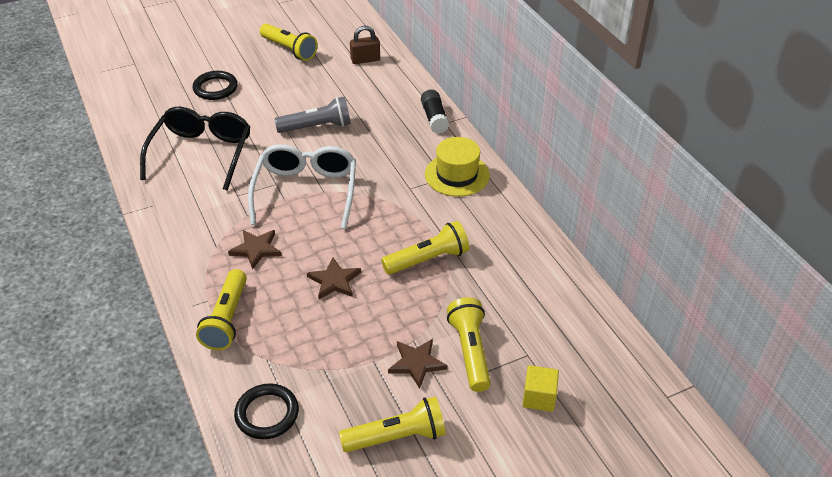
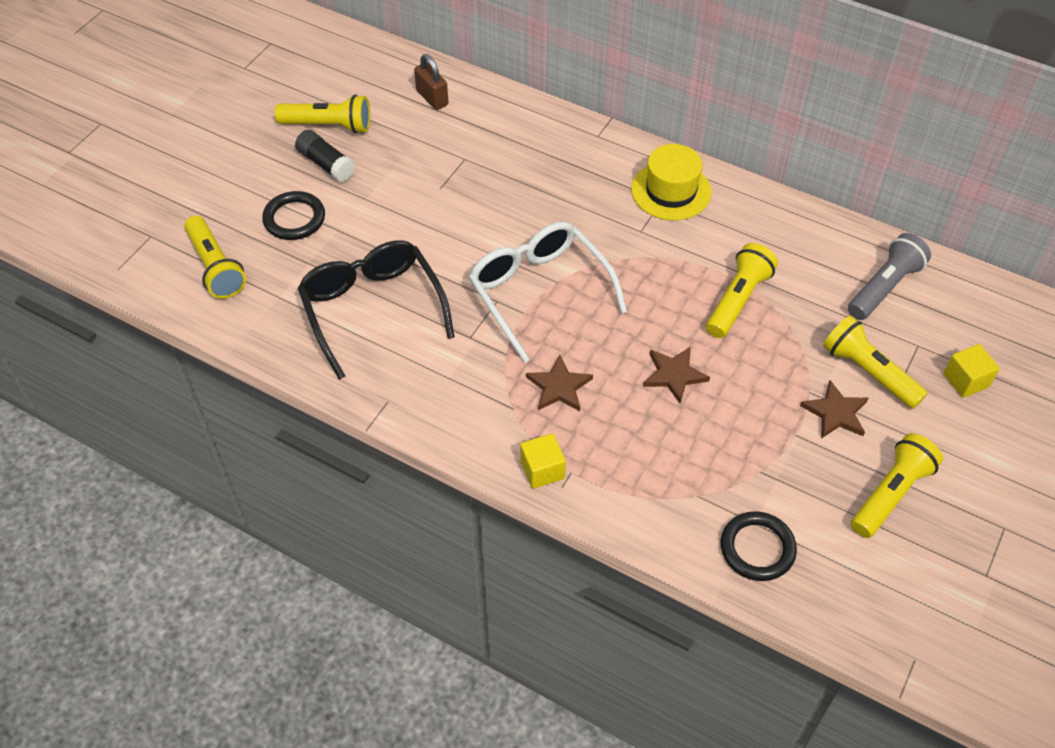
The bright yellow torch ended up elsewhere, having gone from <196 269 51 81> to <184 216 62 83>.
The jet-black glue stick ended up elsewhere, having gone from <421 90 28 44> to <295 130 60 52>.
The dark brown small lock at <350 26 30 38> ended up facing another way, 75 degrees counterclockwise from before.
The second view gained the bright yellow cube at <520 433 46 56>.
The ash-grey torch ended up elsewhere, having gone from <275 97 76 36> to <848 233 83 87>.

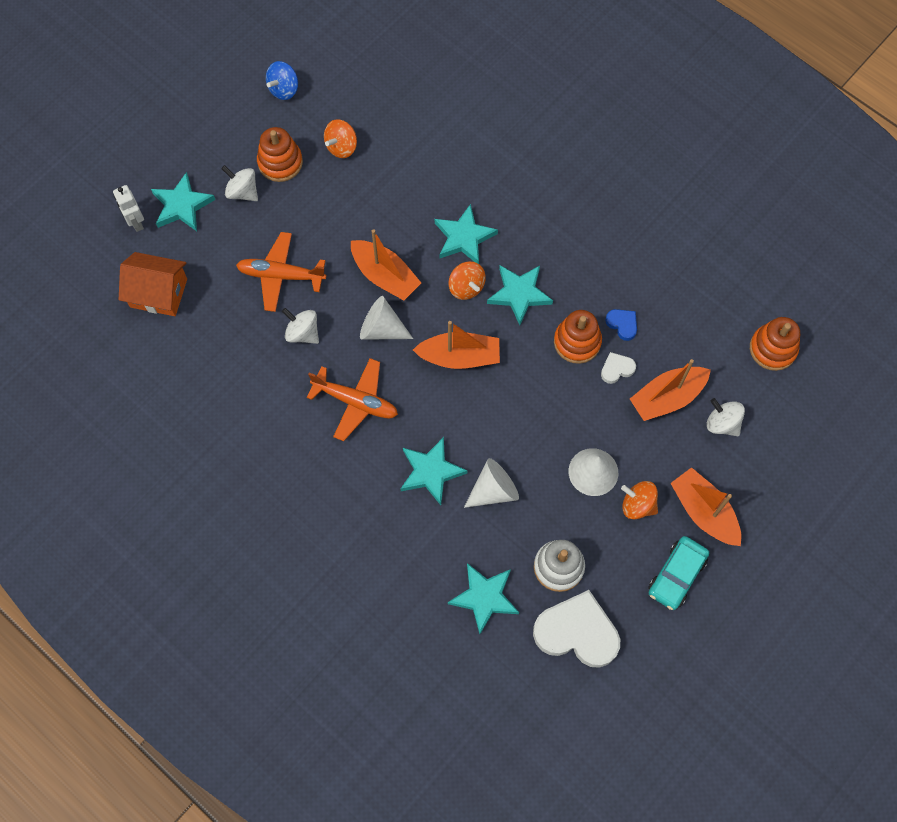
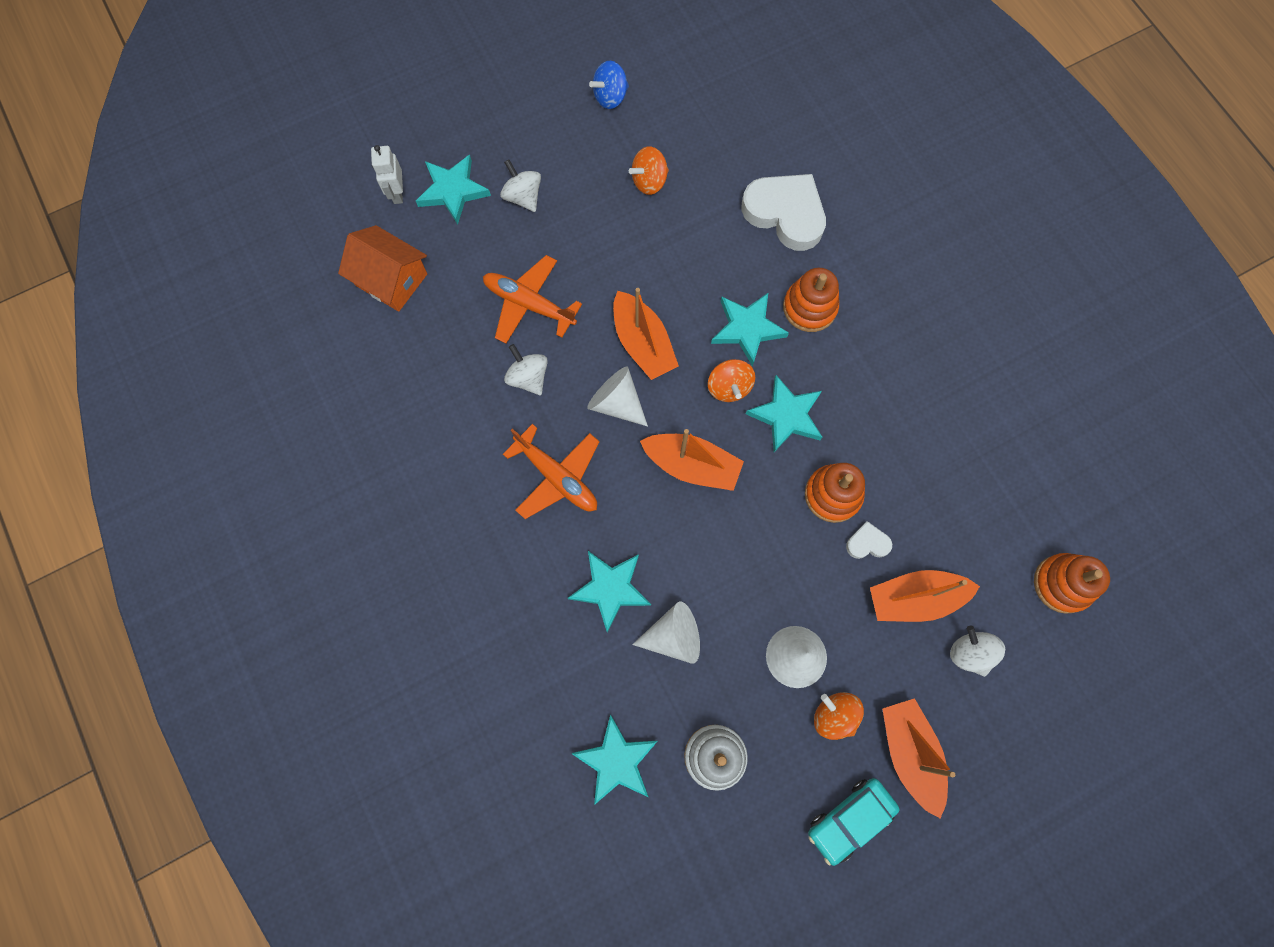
The pure white heart ended up elsewhere, having gone from <533 590 87 78> to <741 174 85 77>.
The bright orange ring stacker ended up elsewhere, having gone from <257 127 46 55> to <783 268 56 64>.
The second view lost the royal blue heart at <605 309 32 32>.

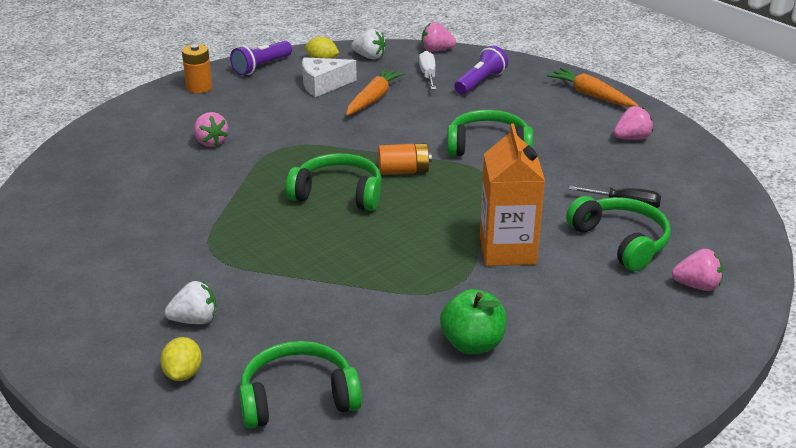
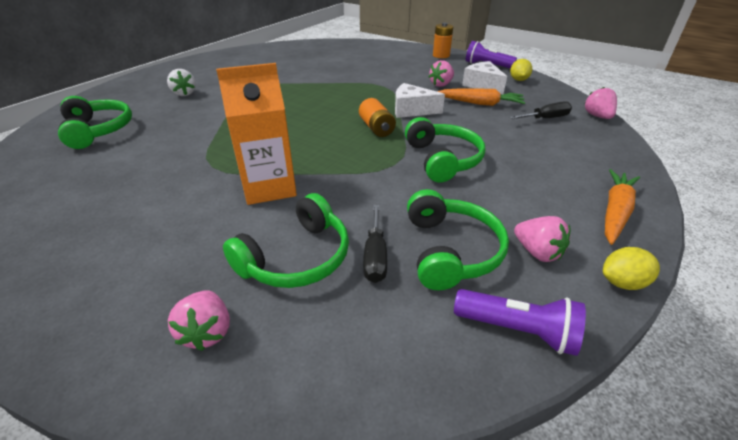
The second view gained the pure white cheese at <395 83 50 35>.
The green over-ear headphones ended up elsewhere, having gone from <286 153 96 58> to <407 189 102 101>.
The rose-pink berry ended up elsewhere, having gone from <194 112 34 35> to <429 60 25 27>.
The violet torch ended up elsewhere, having gone from <454 46 54 49> to <454 289 132 67>.
What was the pure white screwdriver at <419 51 17 39> turned into the jet-black screwdriver at <510 101 62 18>.
The bright yellow lemon ended up elsewhere, having gone from <160 337 42 44> to <603 247 57 43>.
The second view lost the pure white berry at <351 29 35 30>.
The second view lost the green apple fruit at <440 289 66 65>.

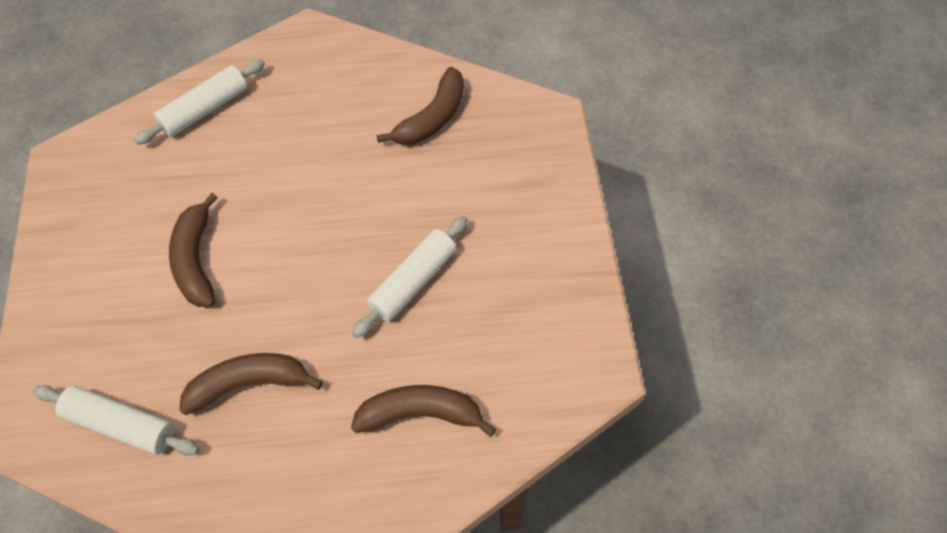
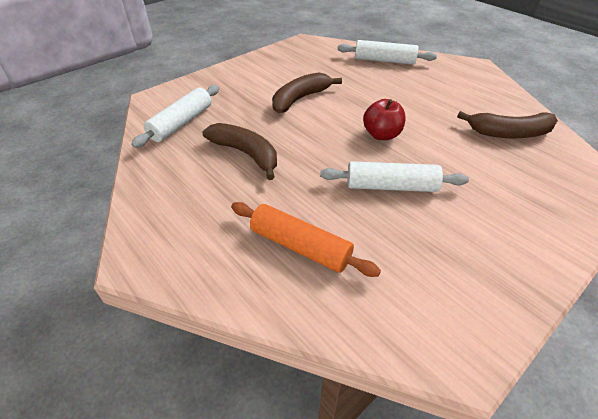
The pure white dough roller at <33 385 166 71> ended up facing another way, 45 degrees clockwise from before.
Where the dark brown banana fruit stood at <351 385 145 52>, the bright orange dough roller came to stand at <231 202 150 75>.
The second view gained the red apple fruit at <363 99 43 41>.

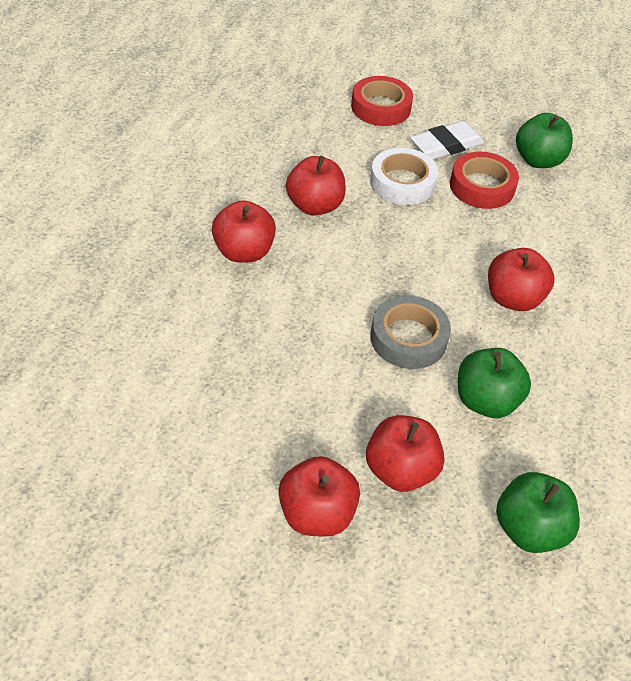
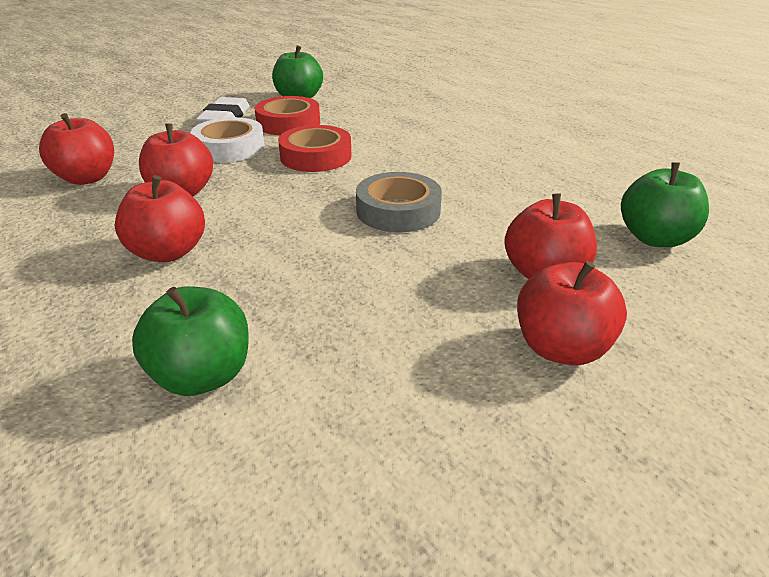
The red apple fruit ended up elsewhere, having gone from <488 248 67 63> to <39 113 75 72>.
The green apple fruit ended up elsewhere, having gone from <458 348 73 70> to <132 286 117 110>.
The red sticky tape ended up elsewhere, having gone from <351 76 62 50> to <278 125 73 47>.

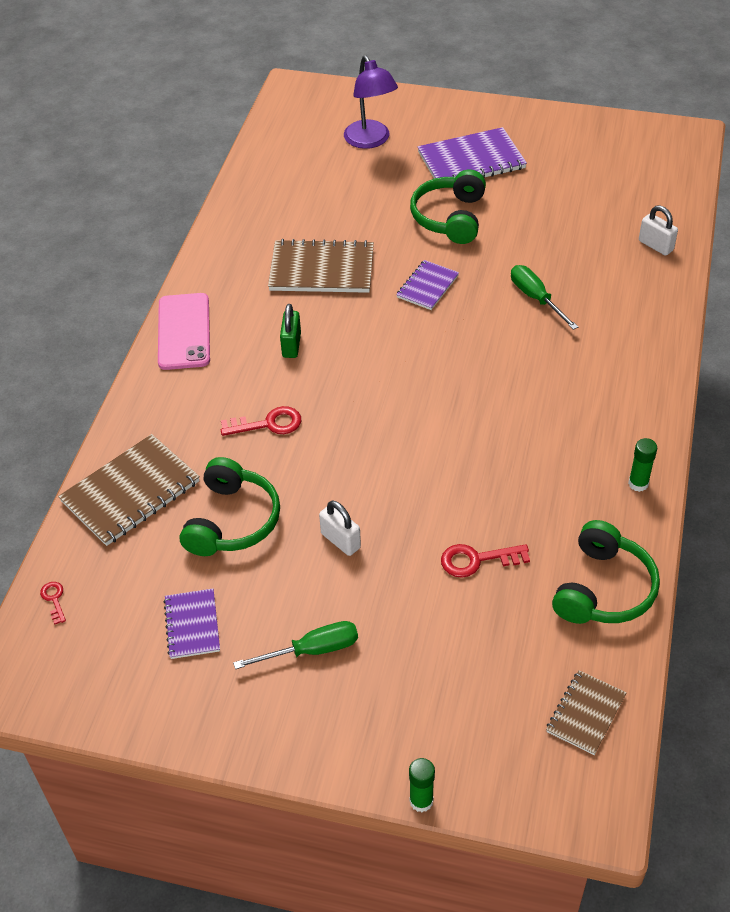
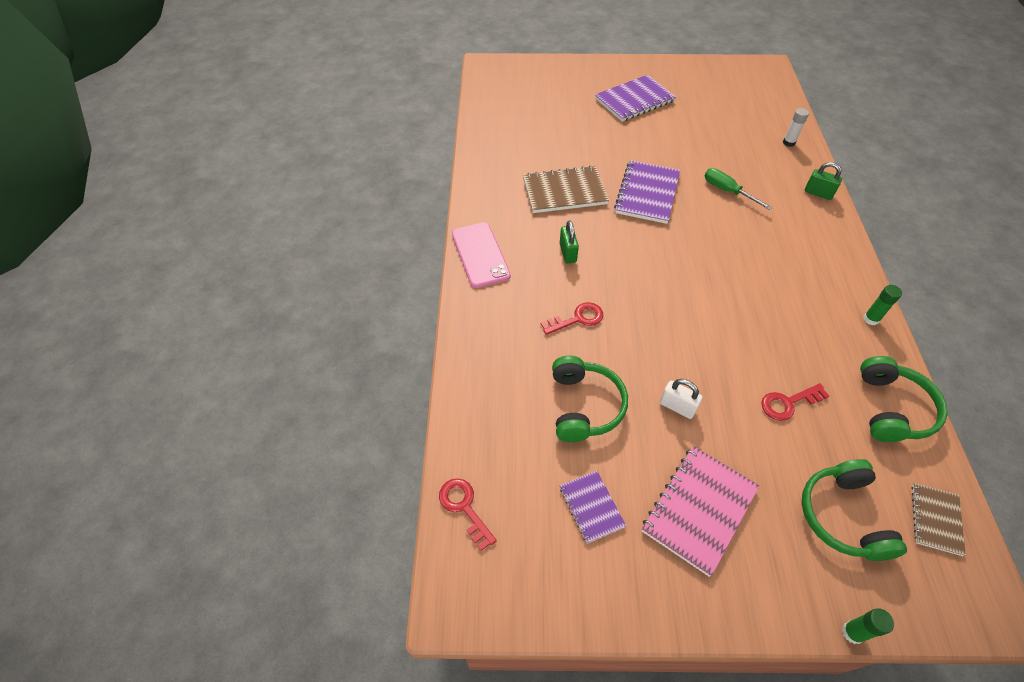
The size of the red door key at <40 582 26 43> changed by a factor of 1.75.
The size of the violet notepad at <396 260 63 50> changed by a factor of 1.74.
Where the green screwdriver stood at <233 621 125 48>, the rose-pink notepad came to stand at <642 446 117 131>.
Where the pure white small lock stood at <639 205 39 51>, the pure white glue stick came to stand at <783 108 26 39>.
The green over-ear headphones ended up elsewhere, having gone from <410 169 76 75> to <802 459 105 102>.
The second view gained the green small lock at <805 162 37 38>.
The second view lost the dark brown notepad at <58 434 142 112>.
The second view lost the violet reading lamp at <344 55 54 94>.

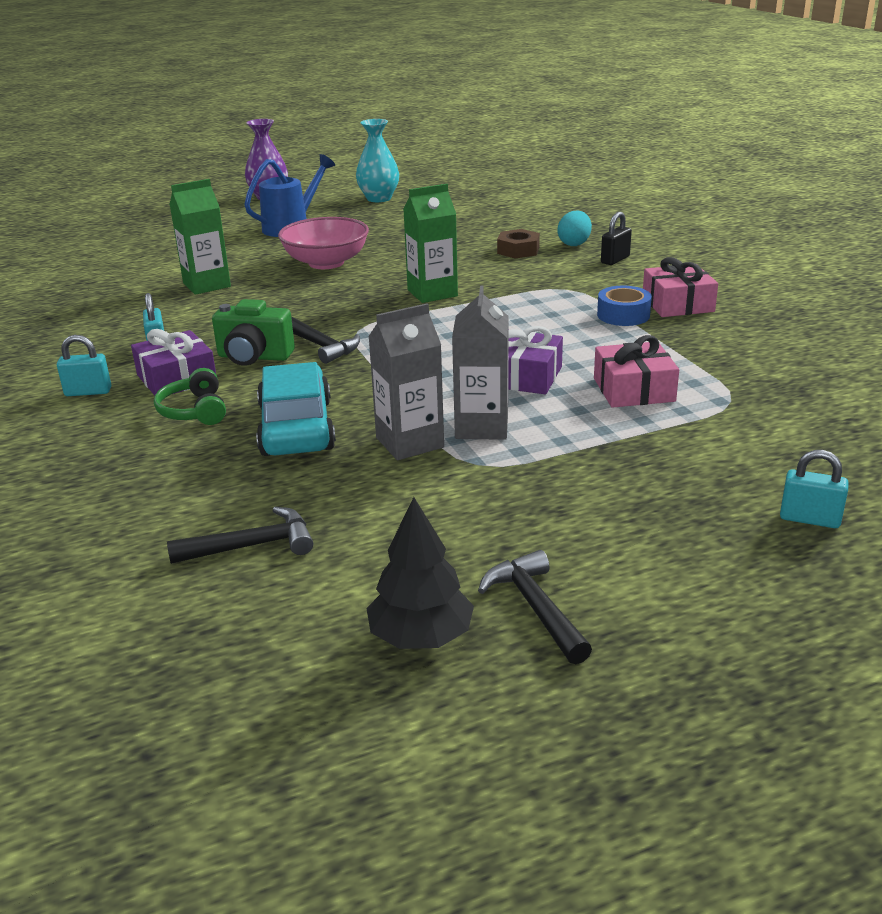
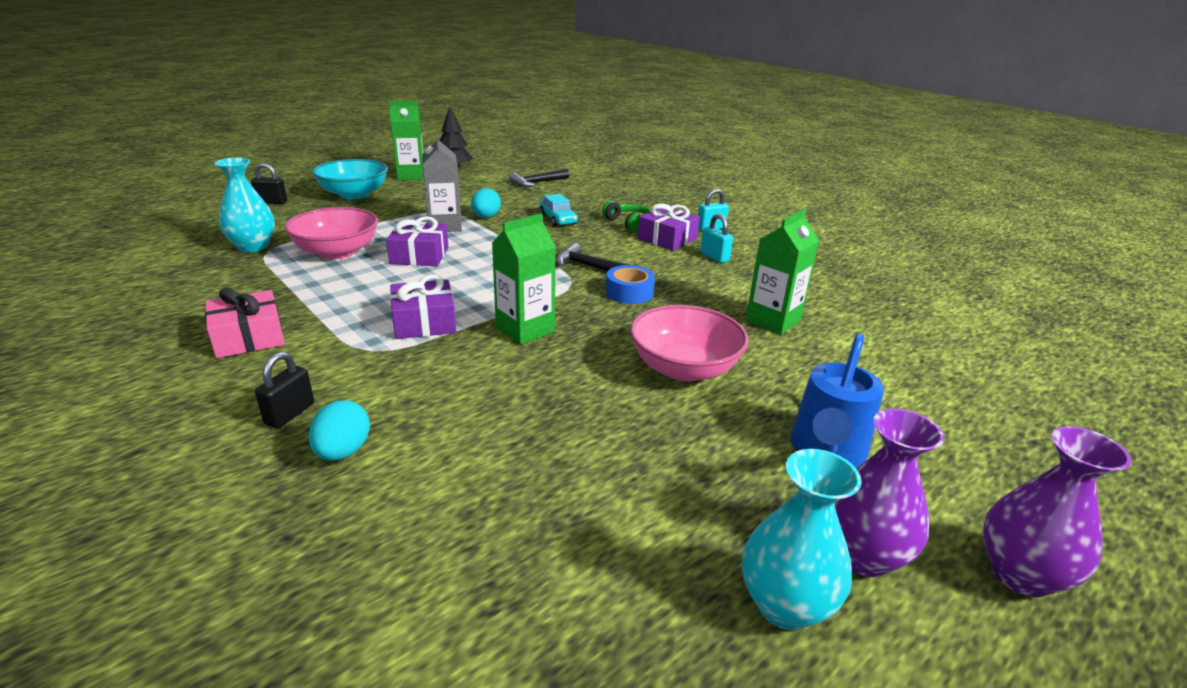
The second view gained the turquoise tall vase at <214 157 61 95>.
What was the turquoise small lock at <780 450 69 78> turned into the jet-black small lock at <251 163 36 41>.
Where the rose-pink gift stood at <594 335 85 73>, the rose-pink serving bowl came to stand at <284 207 94 53>.
The second view gained the turquoise serving bowl at <312 159 76 41>.
Where the jet-black hammer stood at <478 550 114 114>, the green carton came to stand at <389 101 35 79>.
The second view gained the violet gift at <390 274 66 65>.
Where the ash-grey carton stood at <368 303 76 157>, the turquoise egg shape came to stand at <471 188 30 30>.
The size of the turquoise car at <256 362 80 94> changed by a factor of 0.57.
The royal blue sticky tape ended up elsewhere, having gone from <597 286 55 40> to <606 265 49 39>.
The second view gained the violet tall vase at <834 409 111 168>.
The second view lost the green compact camera at <212 299 83 67>.
The second view lost the dark brown nut at <497 229 43 30>.

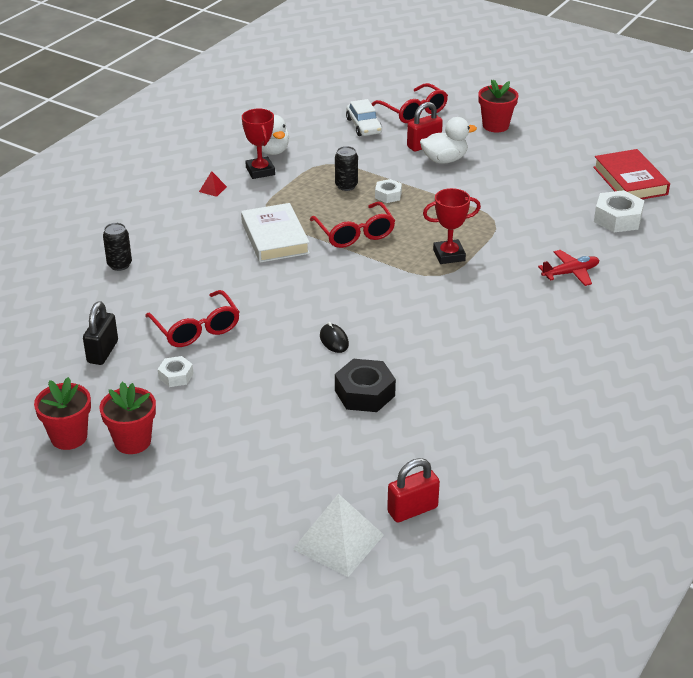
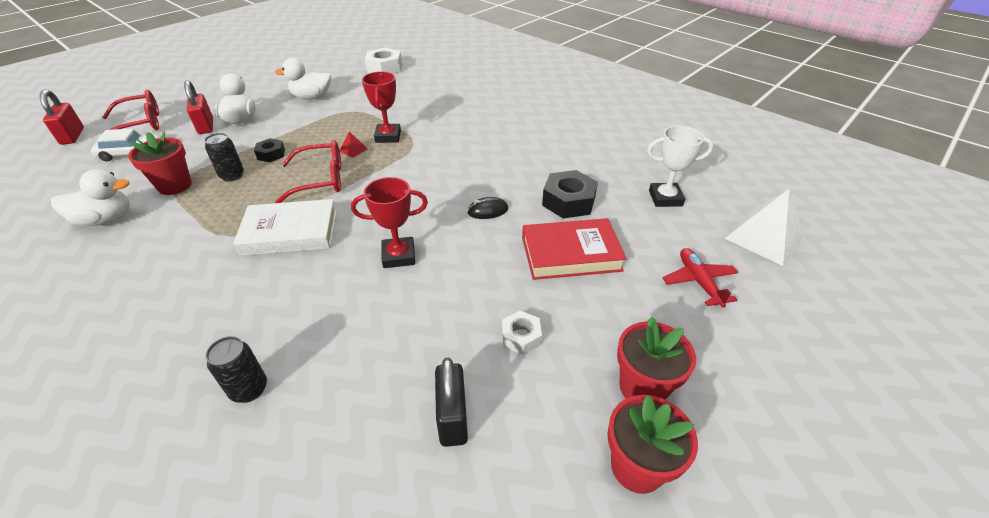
The red small lock ended up elsewhere, having gone from <387 458 53 64> to <40 89 44 56>.
The red flower pot ended up elsewhere, having gone from <478 80 40 53> to <128 131 64 64>.
What was the pure white nut at <375 179 27 24> turned into the jet-black nut at <254 138 31 24>.
The second view gained the pure white toy duck at <275 58 56 41>.
The red solid pyramid ended up elsewhere, having gone from <199 171 28 26> to <339 131 29 27>.
The red award cup ended up elsewhere, having gone from <242 109 33 70> to <351 177 77 91>.
The jet-black small lock at <83 301 35 64> ended up facing another way, 60 degrees clockwise from before.
The red hardcover ended up elsewhere, having gone from <593 149 77 50> to <522 218 105 62>.
The second view gained the pure white award cup at <647 125 66 82>.
The red aeroplane ended up elsewhere, having gone from <538 250 61 36> to <663 248 75 60>.
The second view lost the red spectacles at <145 290 94 57>.

